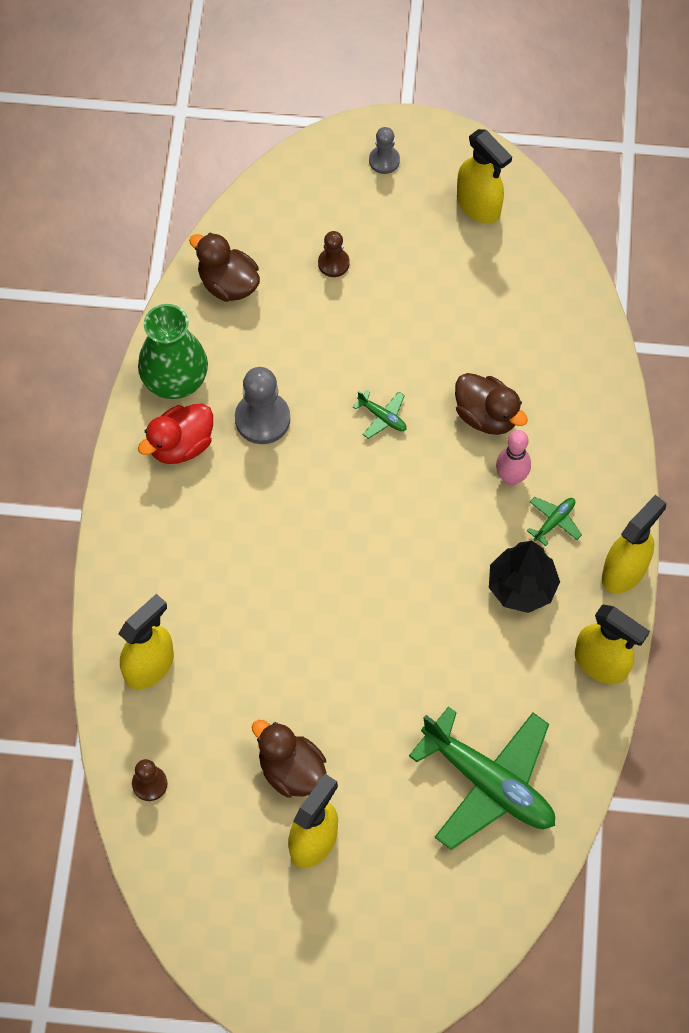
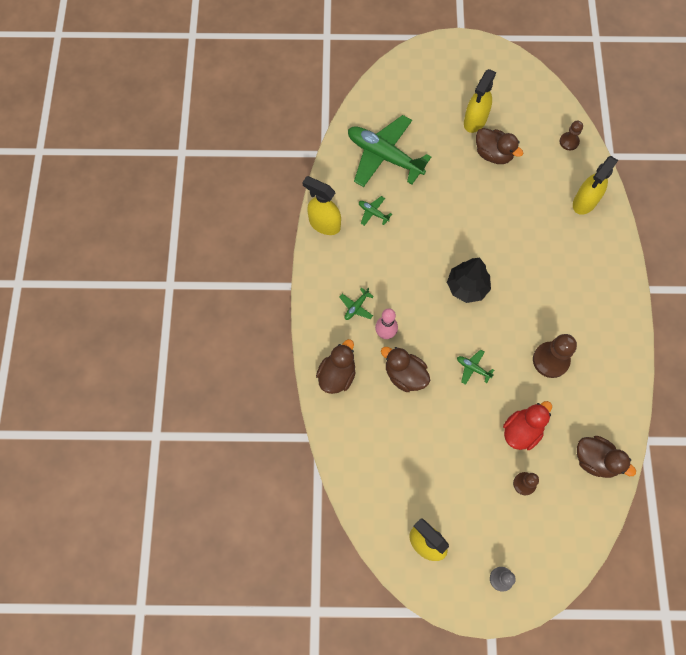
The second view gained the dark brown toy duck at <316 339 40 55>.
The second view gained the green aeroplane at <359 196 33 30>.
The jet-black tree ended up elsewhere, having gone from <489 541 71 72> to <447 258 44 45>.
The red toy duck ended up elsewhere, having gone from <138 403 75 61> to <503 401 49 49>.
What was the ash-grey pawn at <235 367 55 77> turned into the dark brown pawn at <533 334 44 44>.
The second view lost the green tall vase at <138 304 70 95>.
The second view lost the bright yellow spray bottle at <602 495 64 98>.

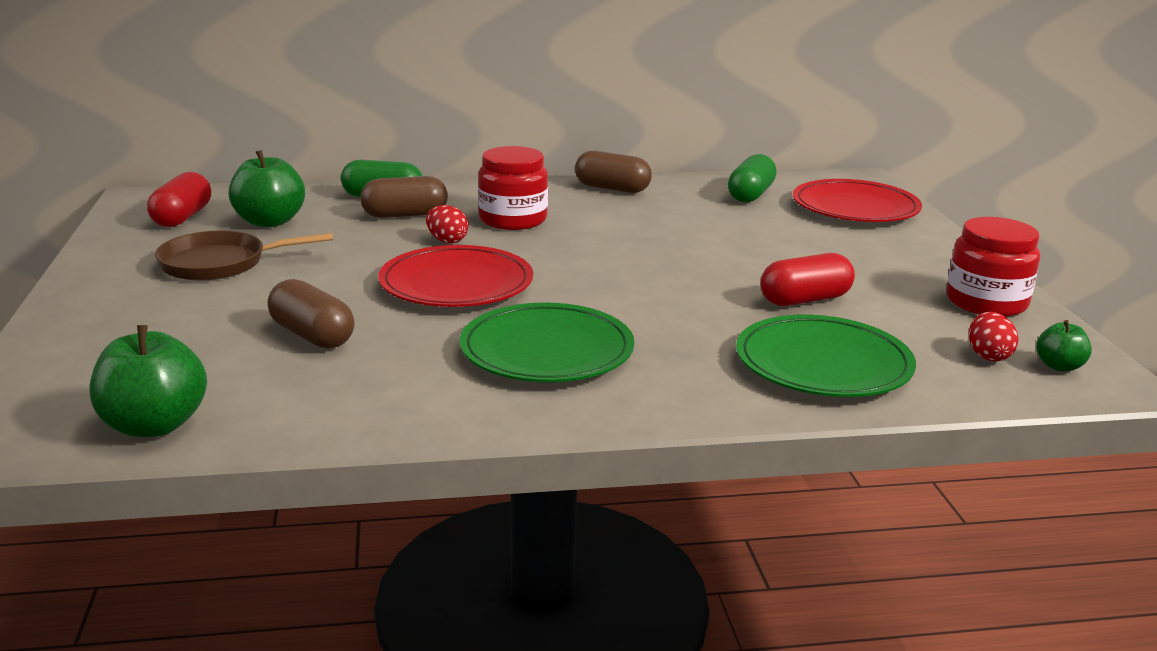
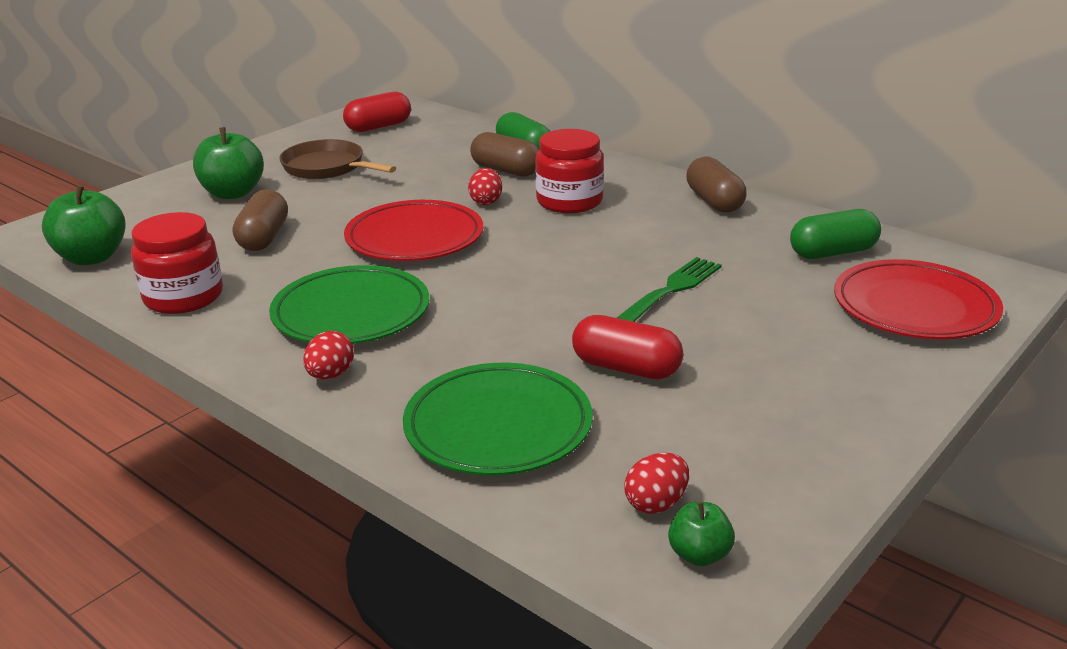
The red jam jar ended up elsewhere, having gone from <947 217 93 100> to <131 212 92 102>.
The green apple fruit ended up elsewhere, having gone from <229 150 76 77> to <193 127 71 72>.
The second view gained the red egg shape at <303 331 51 48>.
The second view gained the green dinner fork at <617 257 105 65>.

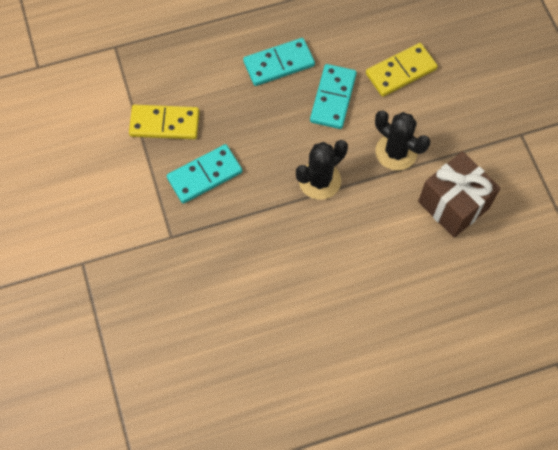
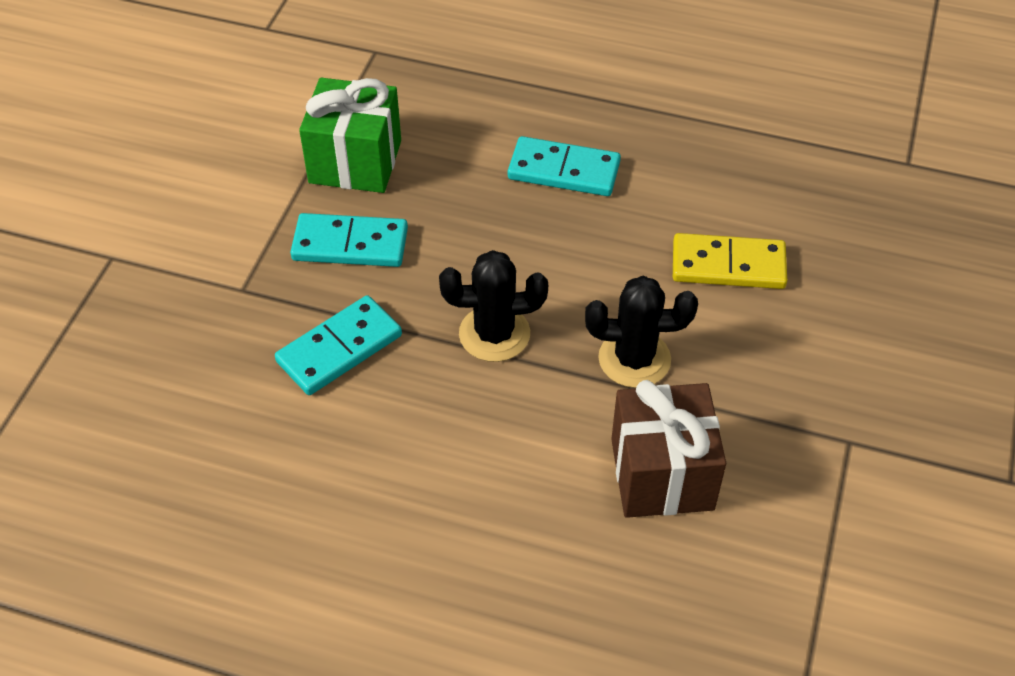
The turquoise domino piece ended up elsewhere, having gone from <310 64 47 65> to <275 295 127 100>.
Where the bright yellow domino piece stood at <129 105 70 34>, the green gift came to stand at <299 78 102 115>.
The jet-black saguaro cactus at <375 110 55 61> ended up facing another way, 75 degrees counterclockwise from before.

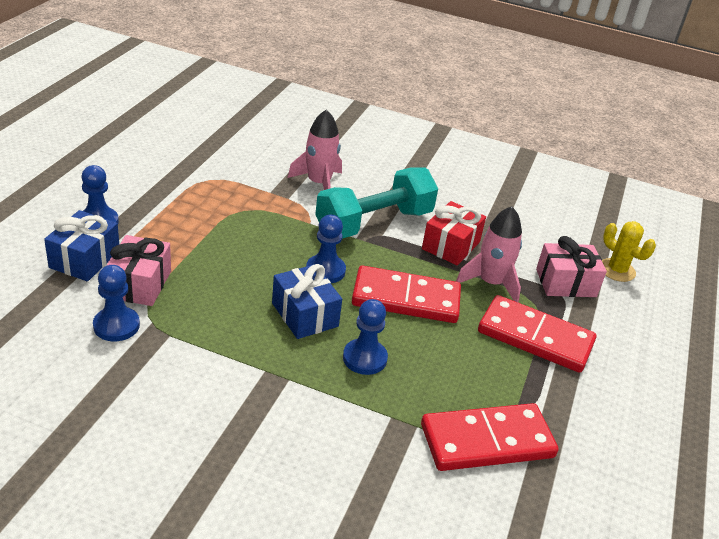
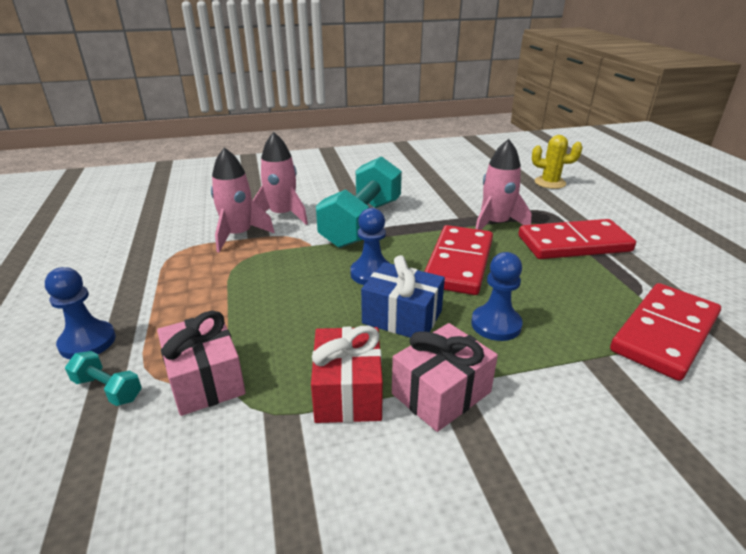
Where the royal blue gift stood at <44 210 75 71>, the turquoise free weight came to stand at <65 351 77 55>.
The second view gained the rose-pink rocket at <211 147 64 105>.
The red gift ended up elsewhere, having gone from <422 201 64 64> to <311 326 72 97>.
The rose-pink gift ended up elsewhere, having gone from <536 236 71 61> to <392 323 106 109>.
The red domino piece at <352 266 109 57> ended up facing another way, 45 degrees counterclockwise from before.
The second view lost the royal blue pawn at <93 265 47 76>.

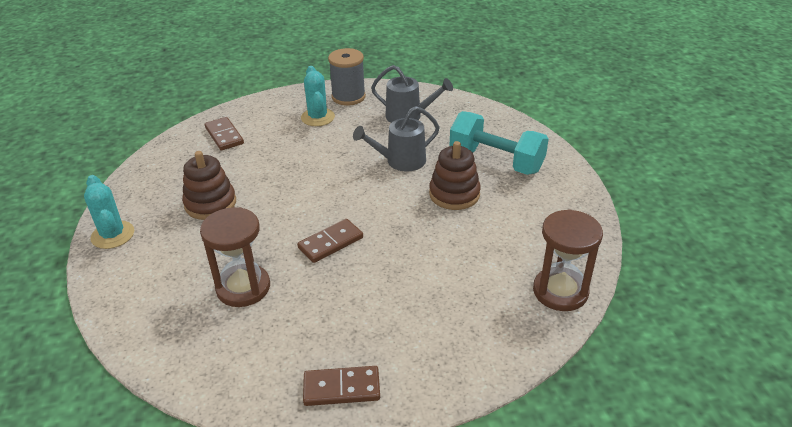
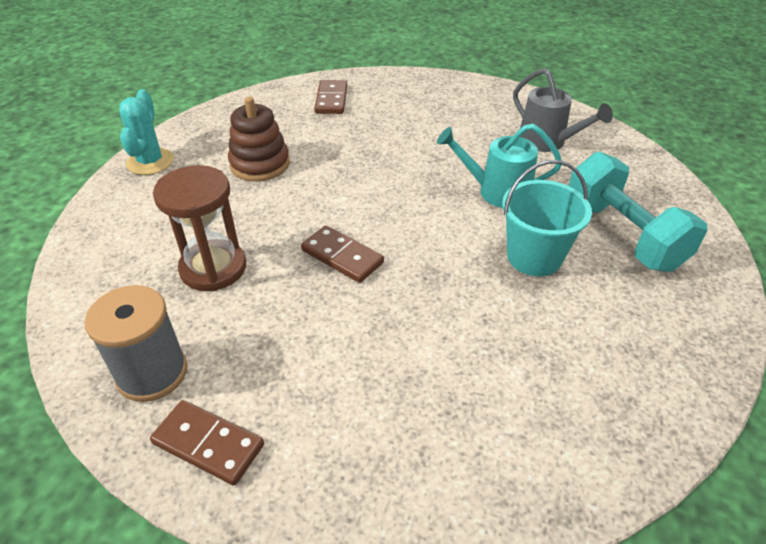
The ash-grey bobbin ended up elsewhere, having gone from <328 48 38 58> to <85 285 102 117>.
The dark brown domino piece at <297 219 66 44> ended up facing another way, 45 degrees clockwise from before.
What was the ash-grey sprinkling can at <353 106 87 66> turned into the turquoise sprinkling can at <437 124 125 84>.
Where the dark brown ring stacker stood at <429 141 52 69>, the turquoise pail came to stand at <502 160 90 116>.
The second view lost the turquoise saguaro cactus at <301 66 34 60>.
The second view lost the dark brown sandglass at <533 209 70 102>.

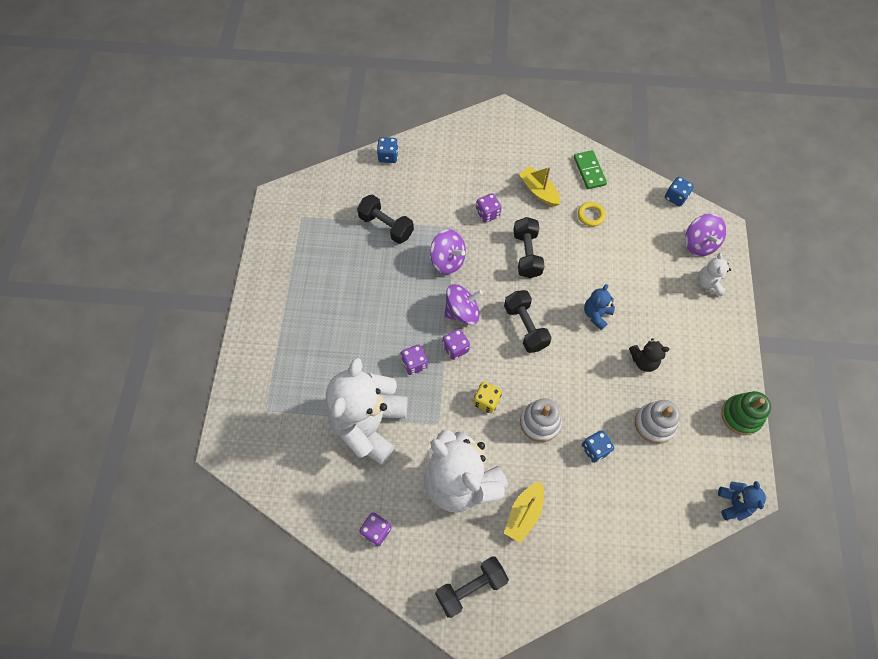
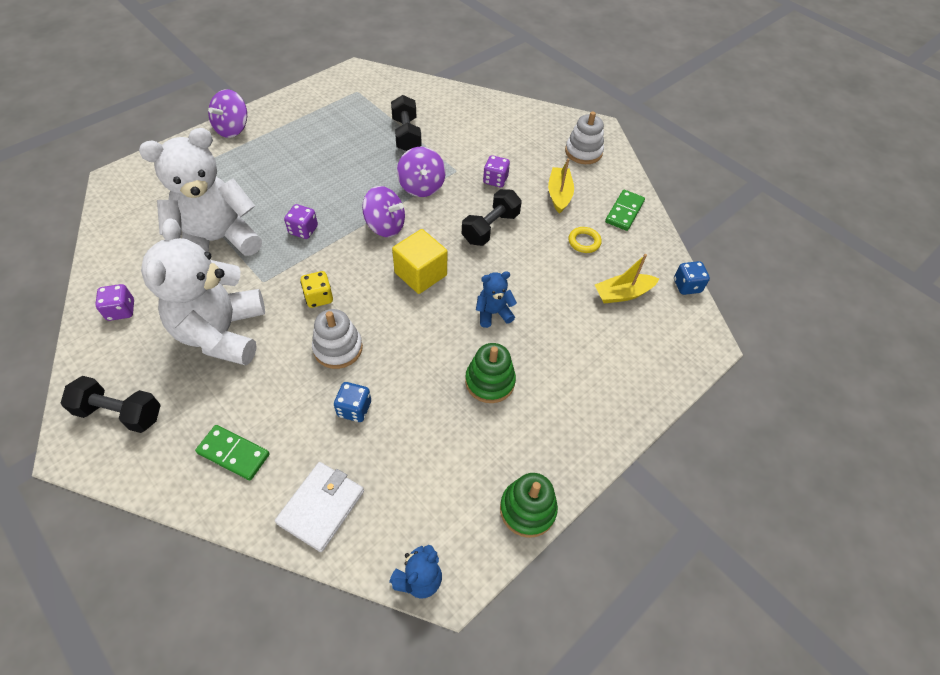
The second view gained the green domino piece at <195 425 75 55>.
The violet toy top ended up elsewhere, having gone from <685 214 41 42> to <208 89 39 49>.
The second view gained the pure white billfold at <275 462 89 90>.
Where the jet-black free weight stood at <504 290 48 63>, the bright yellow cube came to stand at <392 229 56 65>.
Where the jet-black teddy bear stood at <629 338 41 34>, the green ring stacker came to stand at <465 343 51 60>.
The pure white ring stacker ended up elsewhere, having gone from <635 400 45 44> to <565 111 39 53>.
The bright yellow sailboat ended up elsewhere, having gone from <504 481 40 62> to <595 254 64 49>.
The second view lost the royal blue dice at <377 137 21 26>.
The second view lost the violet dice at <442 329 28 31>.
The second view lost the pure white teddy bear at <698 252 33 44>.

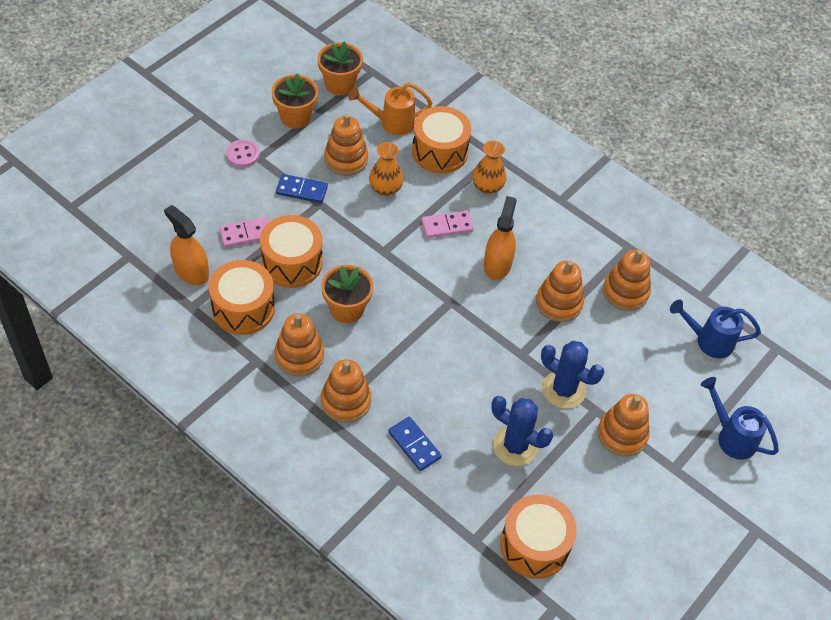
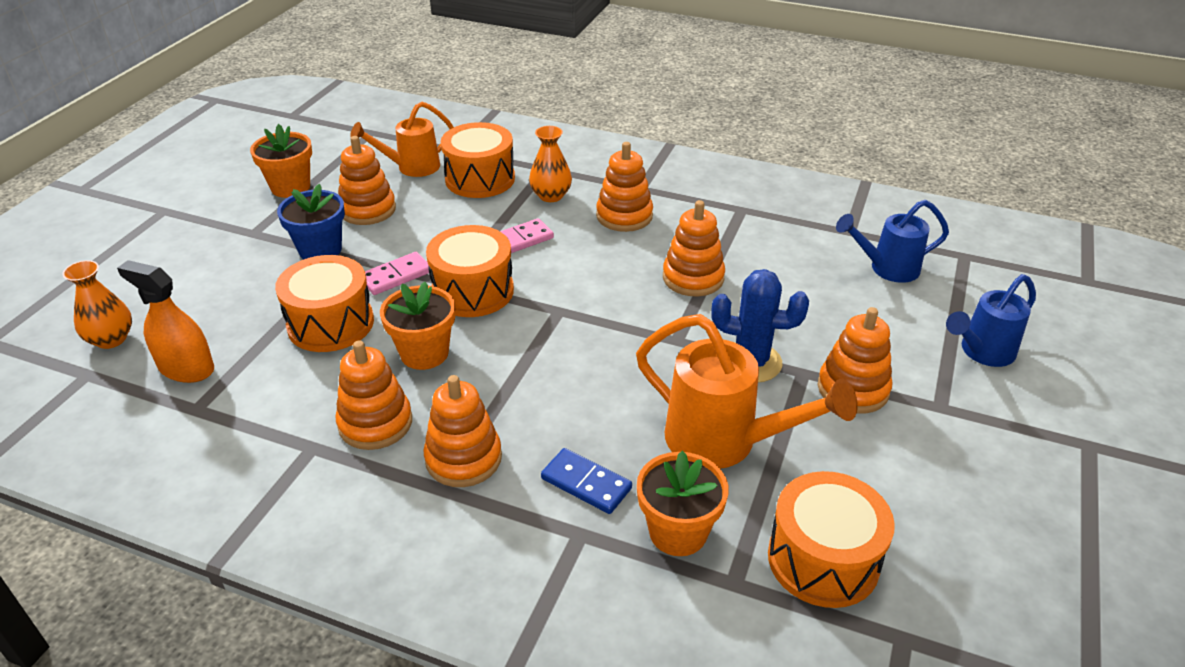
The bright orange tall vase ended up elsewhere, having gone from <369 142 35 54> to <62 260 70 89>.
Where the royal blue domino piece stood at <276 174 52 29>, the royal blue flower pot came to stand at <277 184 68 76>.
The rose-pink domino piece ended up elsewhere, having gone from <219 217 50 31> to <365 252 64 43>.
The bright orange toy drum ended up elsewhere, having gone from <209 260 66 75> to <426 225 88 92>.
The bright orange ring stacker ended up elsewhere, having gone from <603 249 48 62> to <596 142 57 90>.
Where the royal blue saguaro cactus stood at <491 396 62 70>, the bright orange sprinkling can came to stand at <636 314 222 155>.
The bright orange flower pot ended up elsewhere, having gone from <317 41 46 54> to <637 451 92 105>.
The royal blue sprinkling can at <701 377 78 83> ended up facing another way, 60 degrees counterclockwise from before.
The second view lost the rose-pink sewing button at <226 140 34 27>.
The second view lost the bright orange spray bottle at <484 196 33 84>.

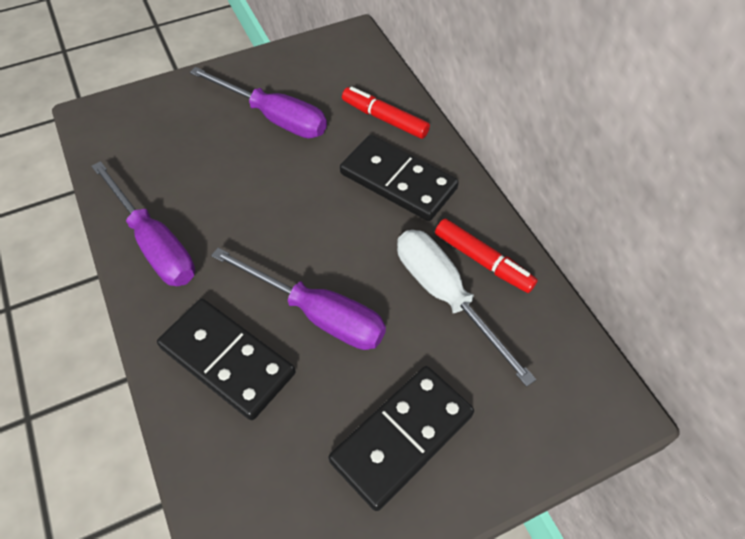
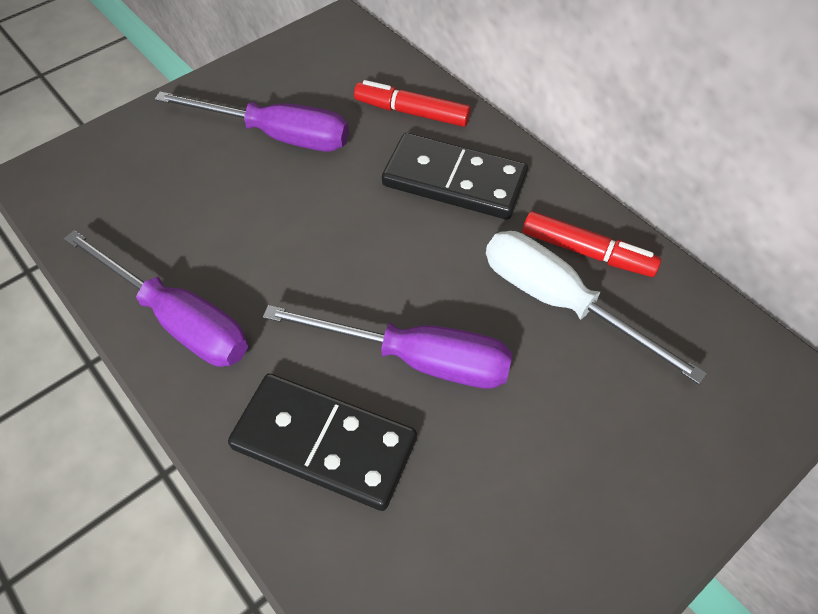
The second view lost the jet-black domino piece at <328 366 146 145>.

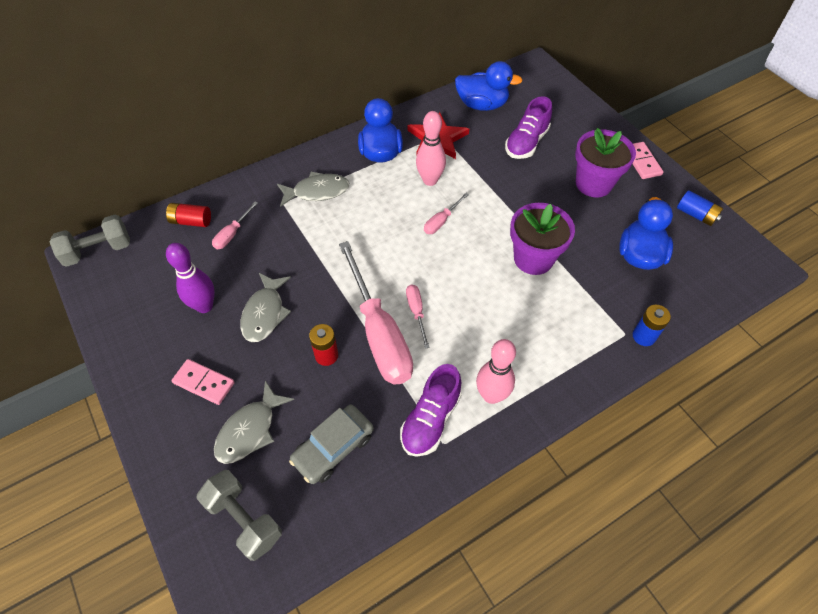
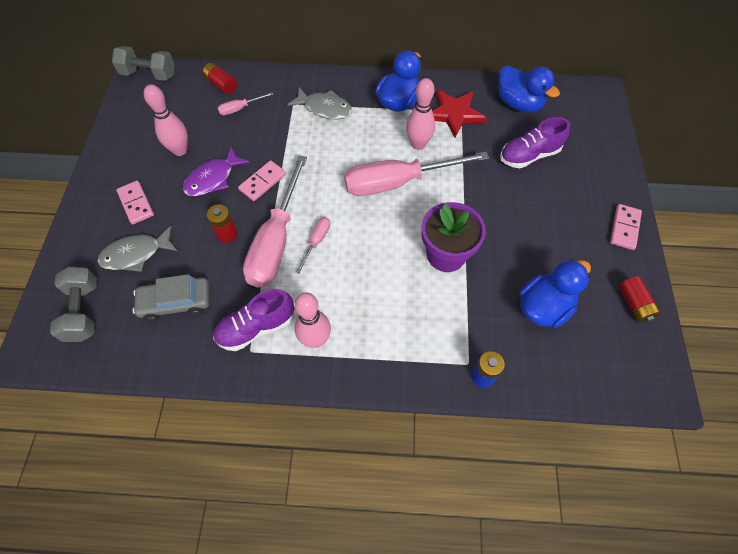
What was the violet skittle at <166 243 49 70> turned into the rose-pink skittle at <144 85 44 71>.
What was the ash-grey toy fish at <240 273 51 69> turned into the violet toy fish at <183 147 67 49>.
The second view gained the rose-pink domino piece at <238 160 48 41>.
The size of the rose-pink screwdriver at <424 193 45 41> changed by a factor of 2.34.
What was the royal blue AA battery at <677 190 46 36> turned into the red AA battery at <619 276 42 46>.
The second view lost the violet flower pot at <575 128 61 69>.

